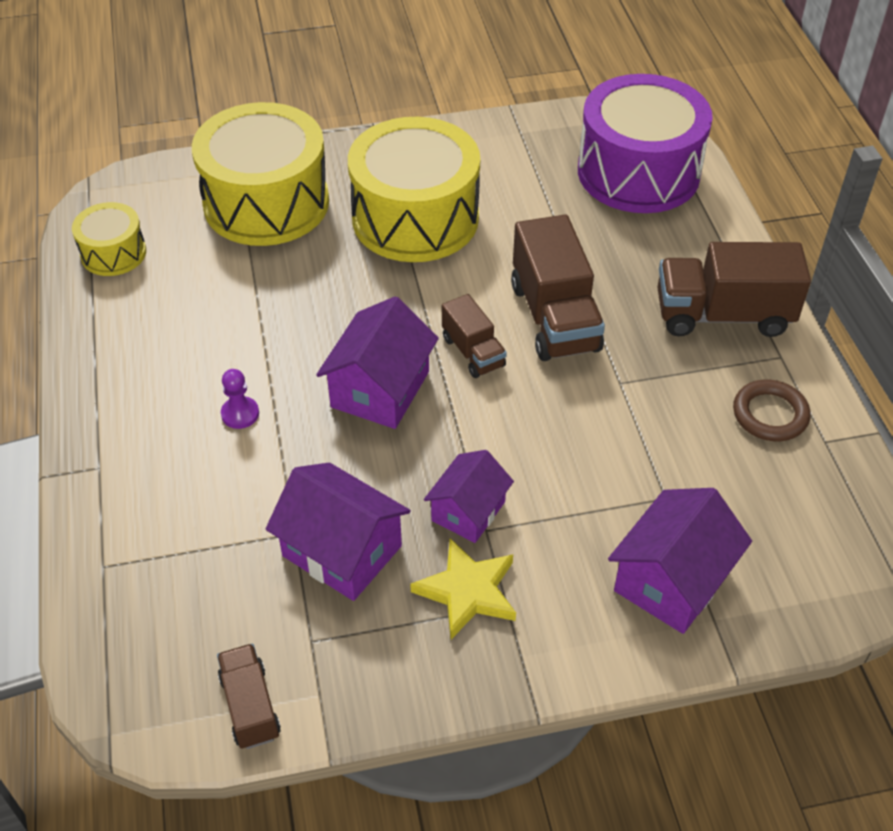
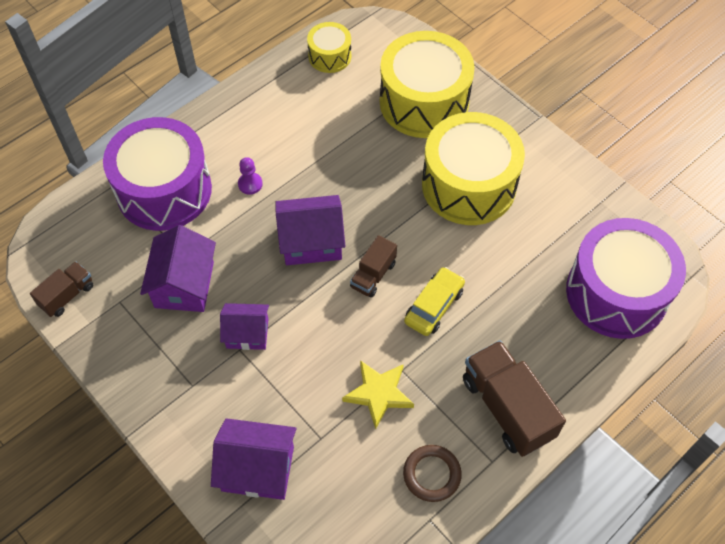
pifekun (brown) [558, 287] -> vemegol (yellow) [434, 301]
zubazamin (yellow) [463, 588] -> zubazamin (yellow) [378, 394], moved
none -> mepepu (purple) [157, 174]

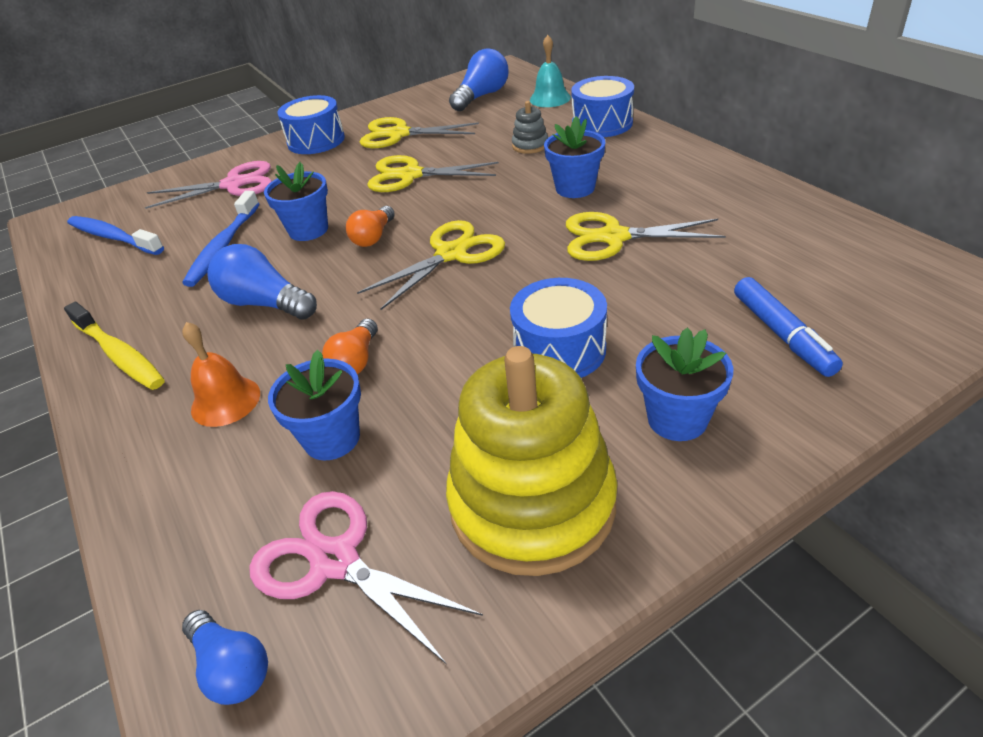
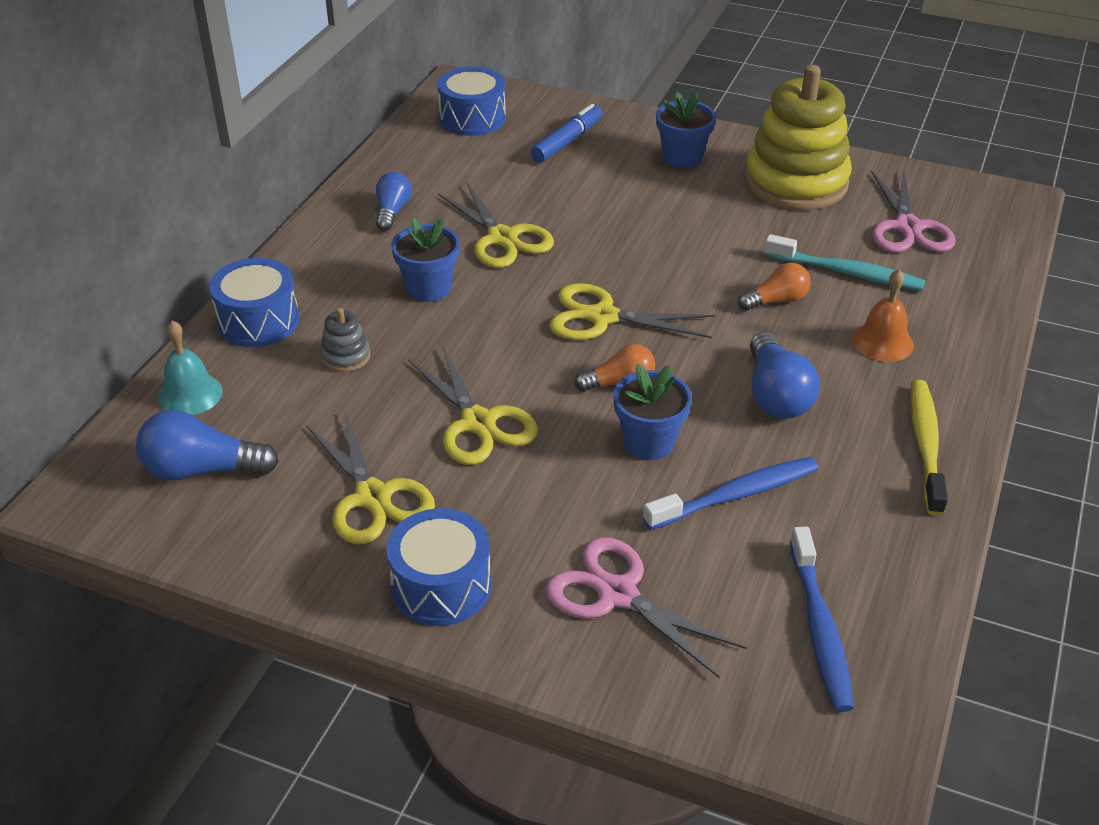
mepepu (blue) [558, 328] -> mepepu (blue) [472, 101], moved
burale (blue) [314, 405] -> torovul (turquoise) [844, 262]
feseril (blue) [225, 657] -> feseril (blue) [394, 201], moved

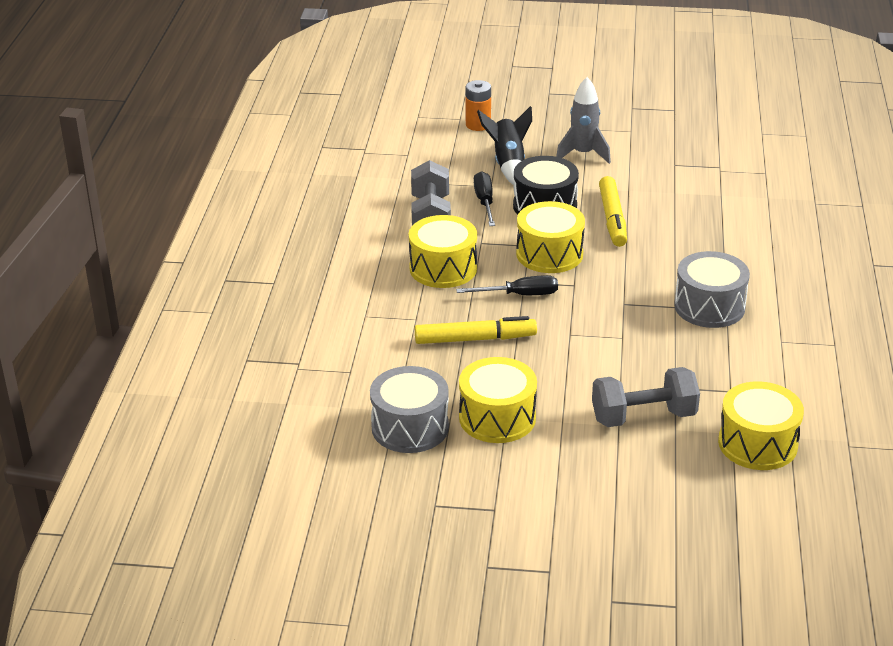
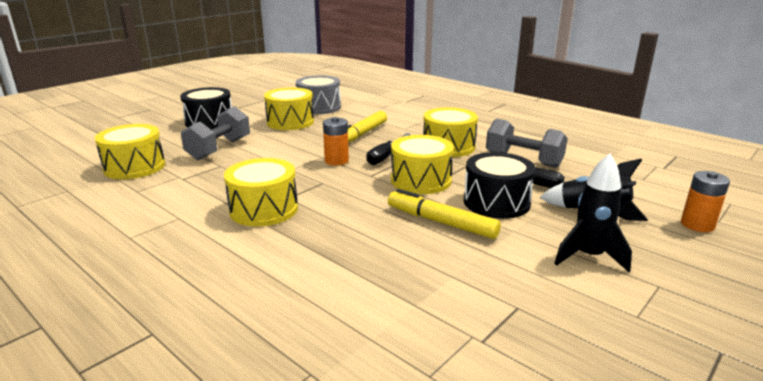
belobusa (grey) [583, 120] -> belobusa (black) [593, 213]
mepepu (grey) [712, 289] -> mepepu (yellow) [261, 192]
none -> mepepu (black) [205, 108]
none -> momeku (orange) [336, 141]

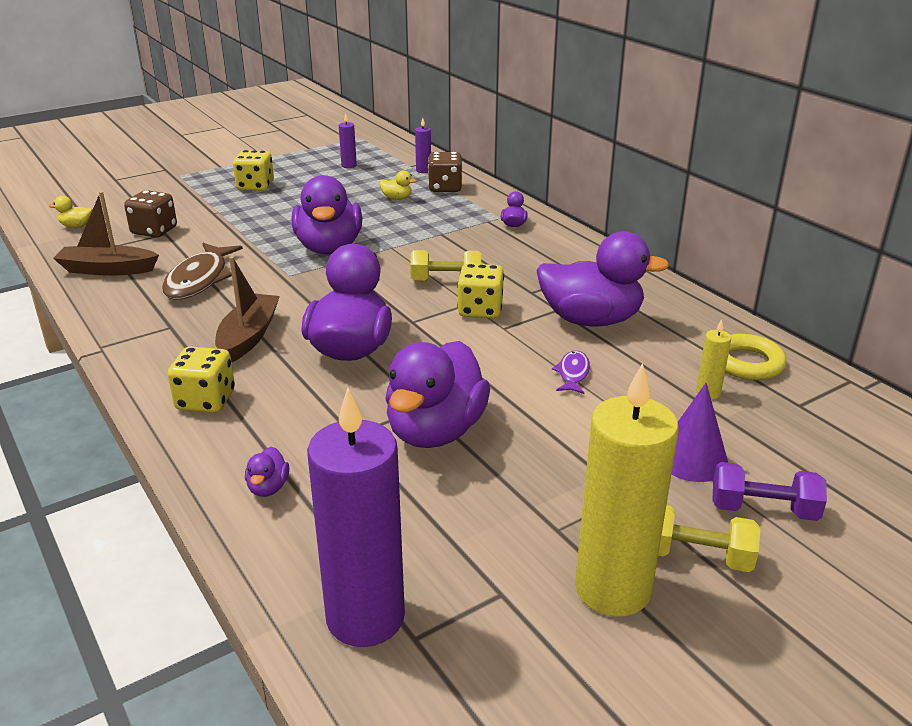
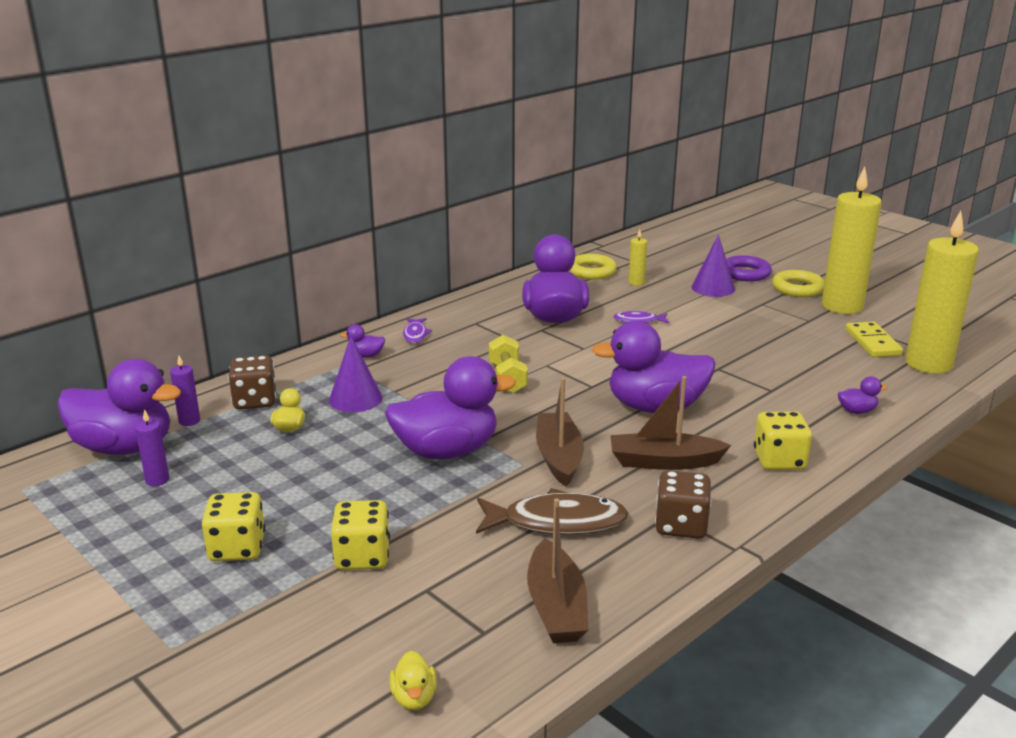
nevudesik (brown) [150, 214] -> nevudesik (brown) [683, 504], moved
nevudesik (yellow) [480, 290] -> nevudesik (yellow) [360, 535], moved
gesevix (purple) [437, 394] -> gesevix (purple) [119, 407], moved
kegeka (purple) [356, 517] -> kegeka (yellow) [942, 292]
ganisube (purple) [769, 491] -> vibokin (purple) [749, 268]
ganisube (yellow) [709, 538] -> vibokin (yellow) [798, 283]
none -> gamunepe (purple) [417, 330]
none -> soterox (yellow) [874, 339]
none -> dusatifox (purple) [356, 374]
none -> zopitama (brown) [560, 432]

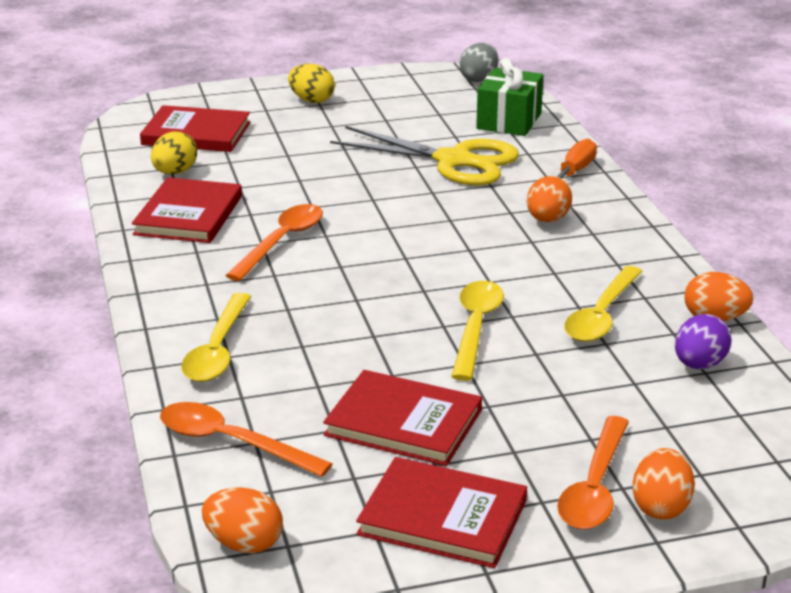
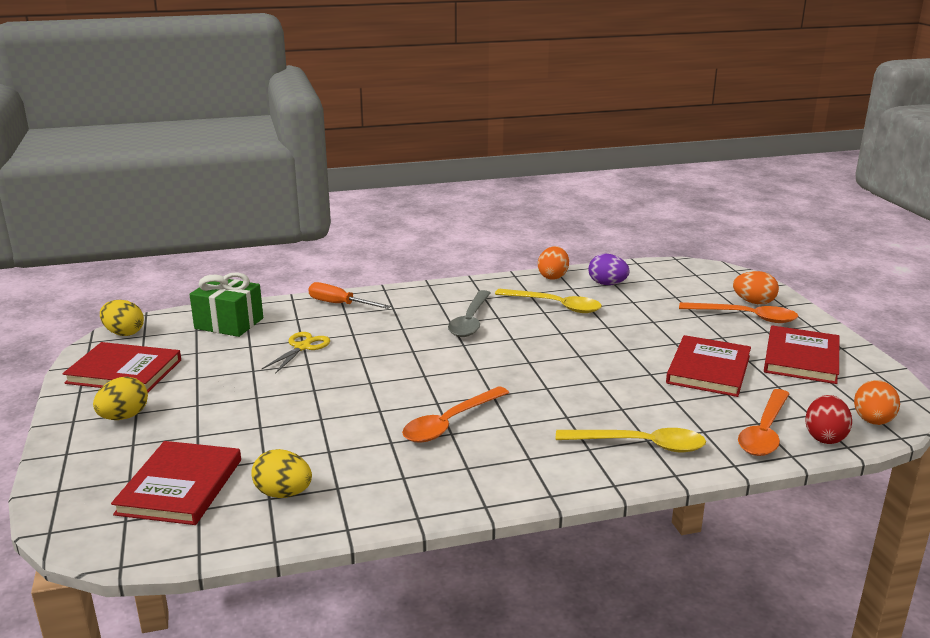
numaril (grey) [479, 62] -> numaril (yellow) [122, 318]
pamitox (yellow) [424, 156] -> pamitox (yellow) [296, 353], x0.50
numaril (orange) [549, 199] -> none
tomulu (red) [187, 210] -> tomulu (red) [121, 367], moved
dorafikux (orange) [274, 242] -> dorafikux (orange) [455, 414], 75 degrees counterclockwise
dorafikux (yellow) [477, 331] -> none
none -> dorafikux (grey) [469, 313]
none -> numaril (red) [829, 419]

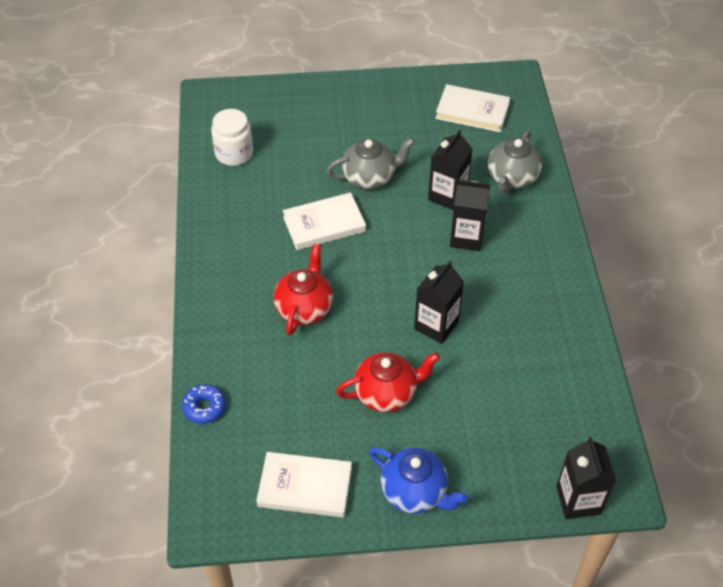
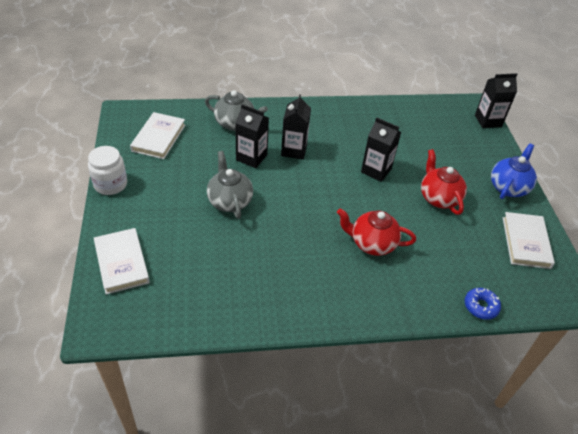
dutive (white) [232, 137] -> dutive (white) [107, 170], moved
tomulu (white) [324, 221] -> tomulu (white) [122, 261], moved

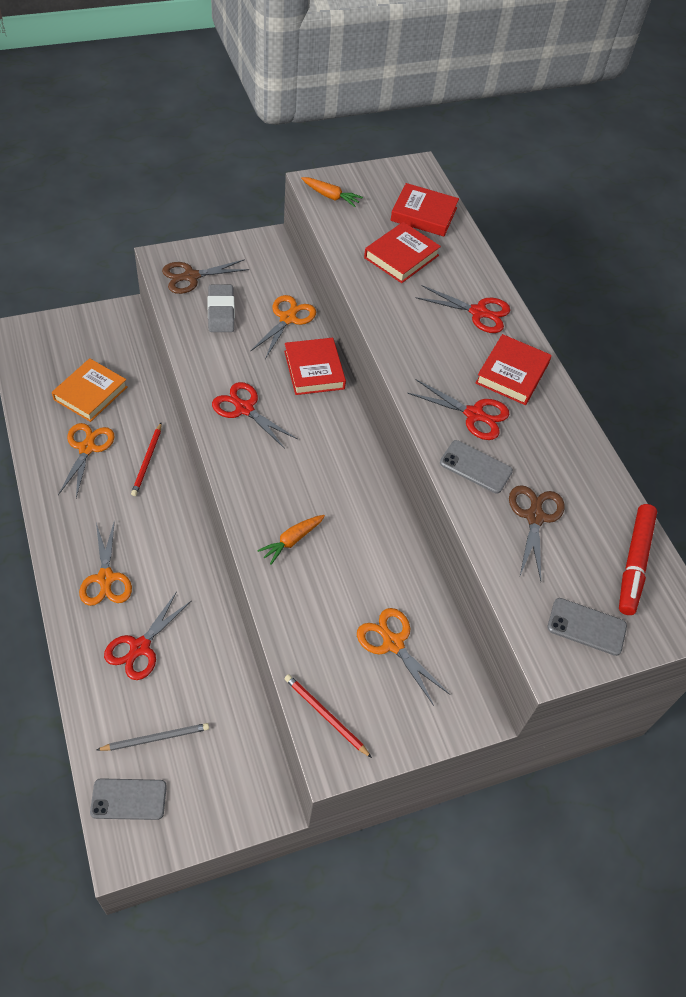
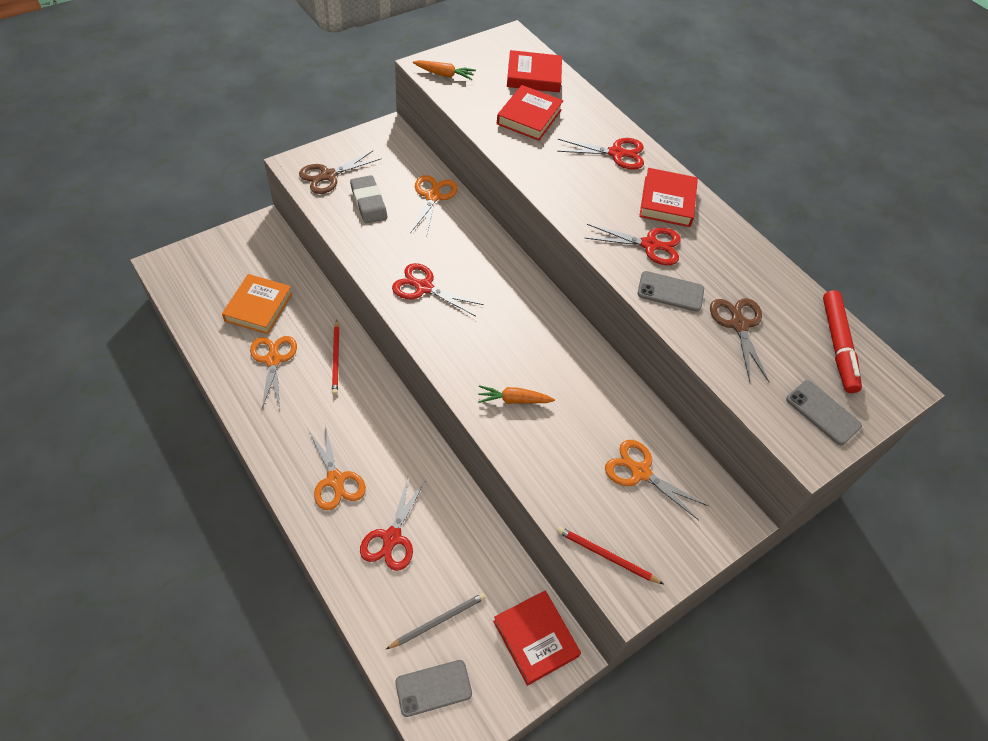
tomulu (red) [315, 366] -> tomulu (red) [537, 638], moved
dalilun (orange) [291, 540] -> dalilun (orange) [516, 394], 60 degrees clockwise
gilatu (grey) [587, 627] -> gilatu (grey) [824, 412], 45 degrees clockwise

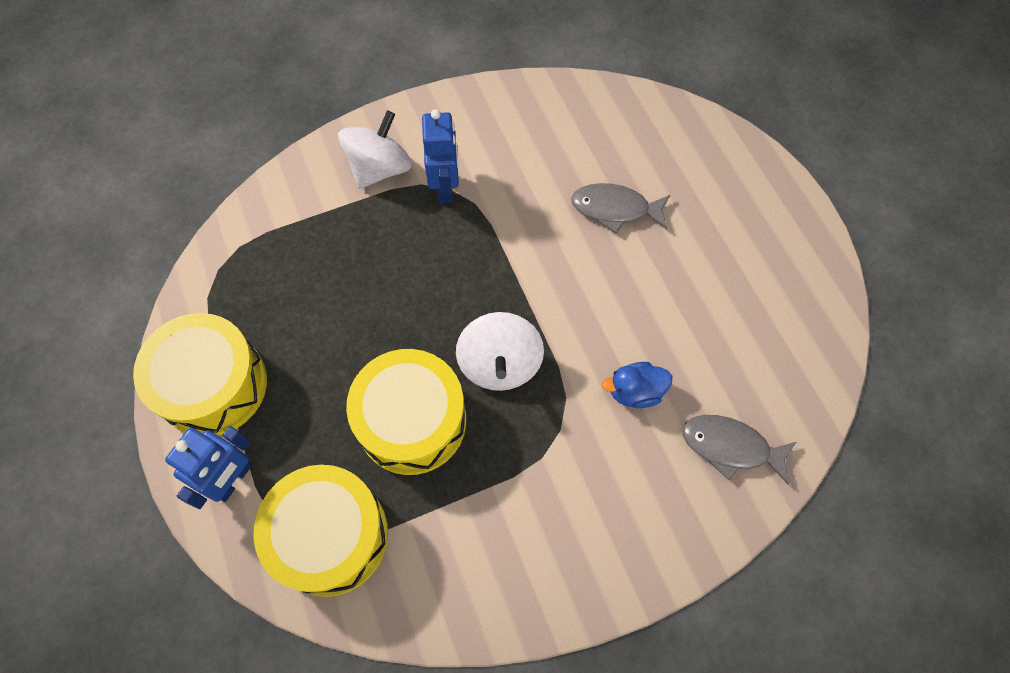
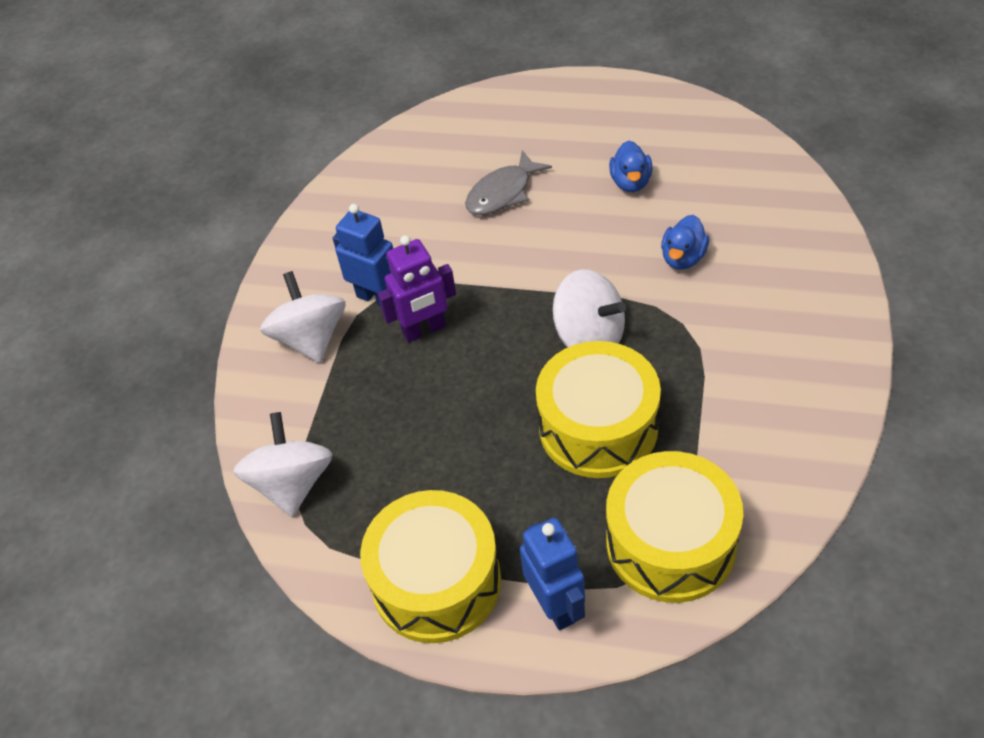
gamunepe (grey) [739, 450] -> none
none -> gesevix (blue) [631, 166]
none -> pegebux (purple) [416, 289]
none -> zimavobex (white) [282, 464]

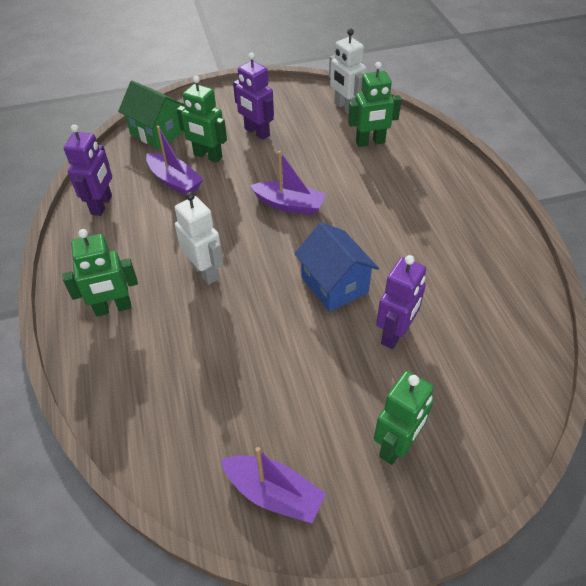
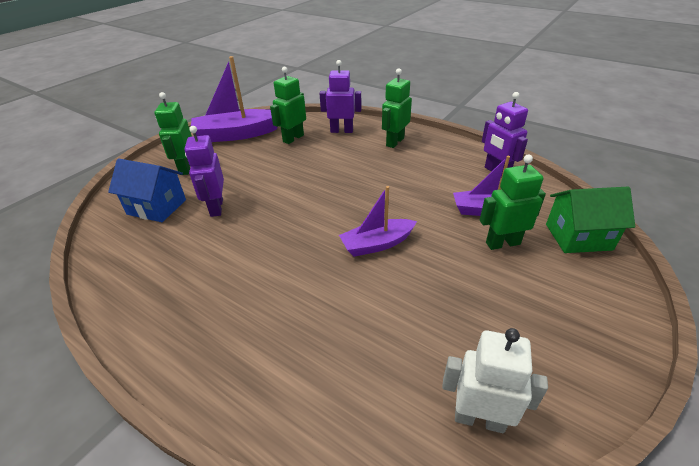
pegebux (purple) [253, 96] -> pegebux (purple) [340, 96], moved
pegebux (green) [374, 104] -> pegebux (green) [288, 105], moved
pegebux (white) [199, 238] -> none
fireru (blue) [336, 267] -> fireru (blue) [147, 190], moved
zopitama (purple) [273, 485] -> zopitama (purple) [234, 99], x1.60

